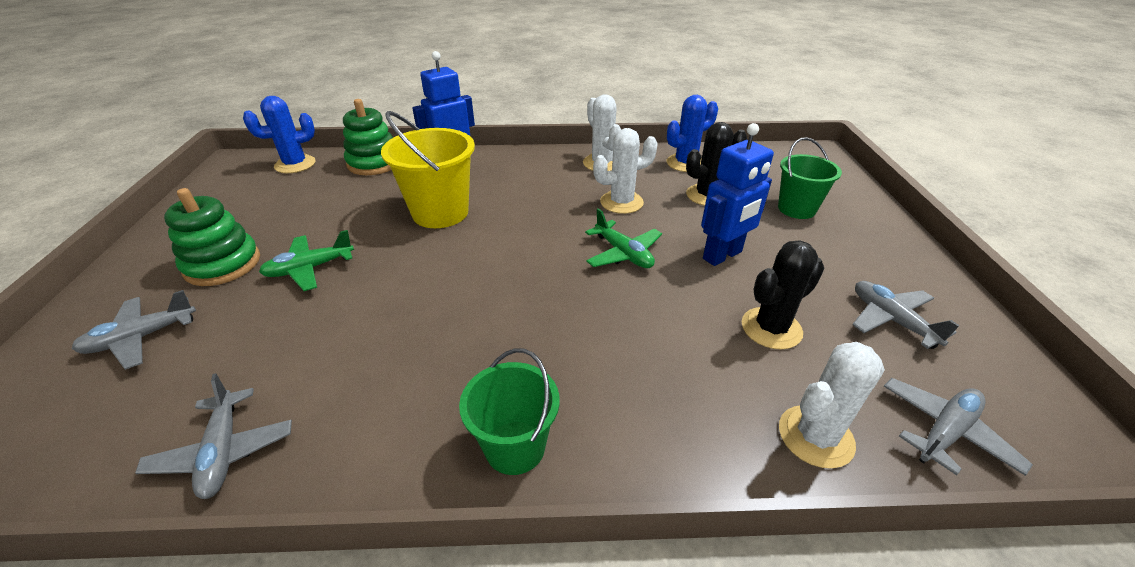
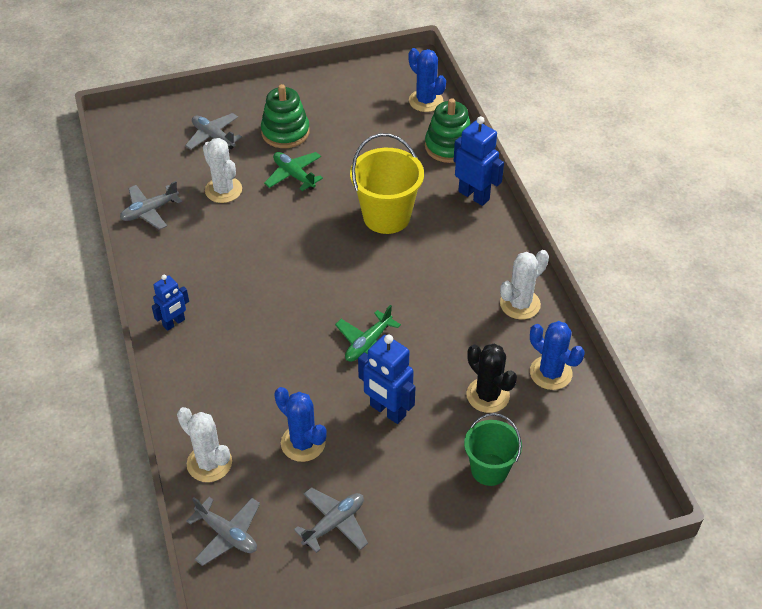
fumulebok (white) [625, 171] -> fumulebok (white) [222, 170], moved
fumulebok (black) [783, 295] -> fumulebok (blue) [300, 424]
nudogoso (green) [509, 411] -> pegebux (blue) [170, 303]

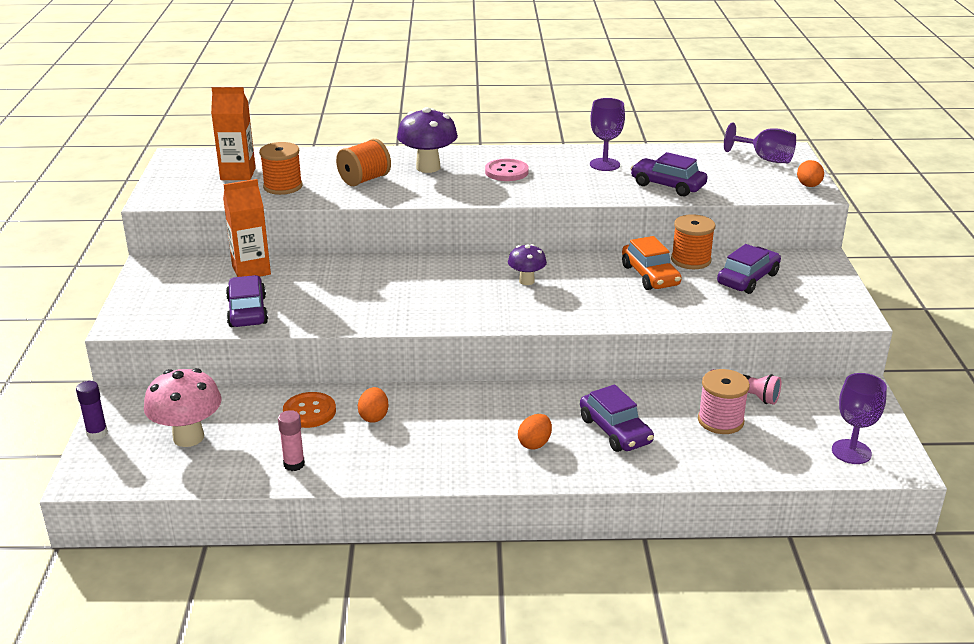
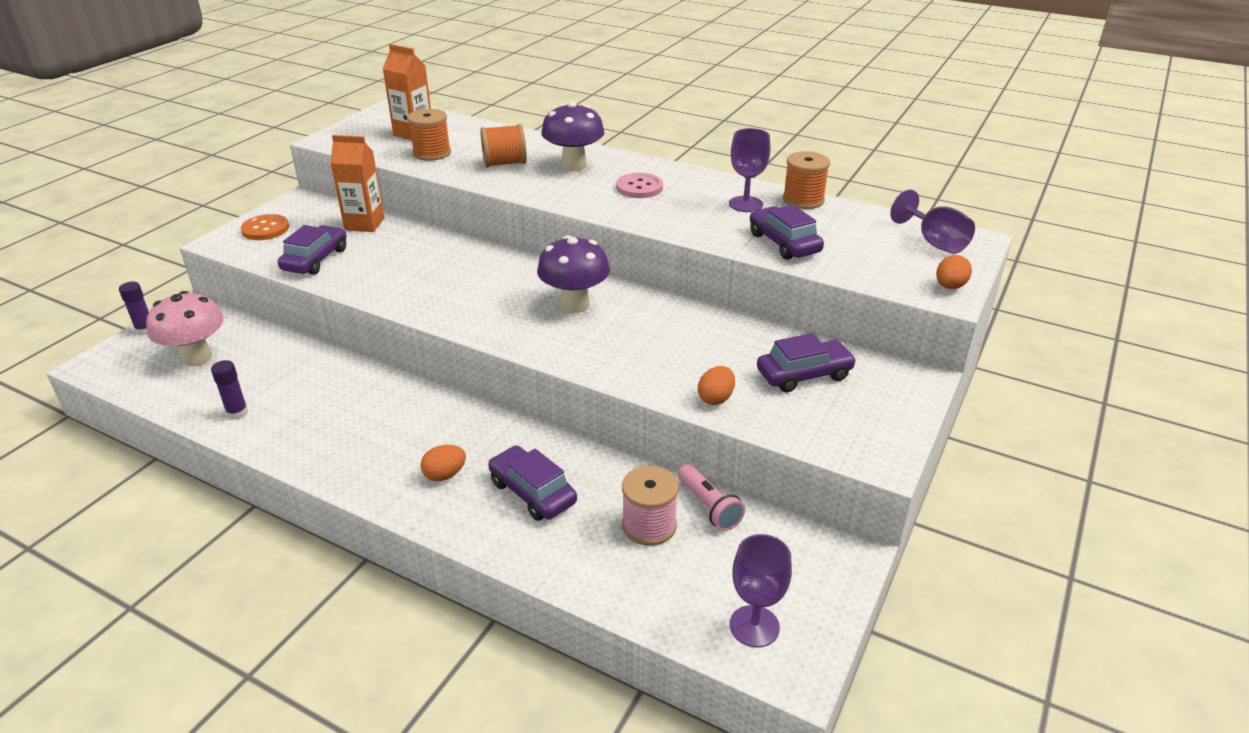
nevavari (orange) [693, 241] -> nevavari (orange) [806, 180], moved
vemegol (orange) [652, 263] -> none
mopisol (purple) [527, 264] -> mopisol (purple) [573, 274], x1.70
vemegol (purple) [617, 418] -> vemegol (purple) [532, 483], 135 degrees clockwise
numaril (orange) [373, 405] -> numaril (orange) [716, 385], moved
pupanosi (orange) [309, 410] -> pupanosi (orange) [265, 227], moved
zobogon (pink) [291, 440] -> zobogon (purple) [229, 390]

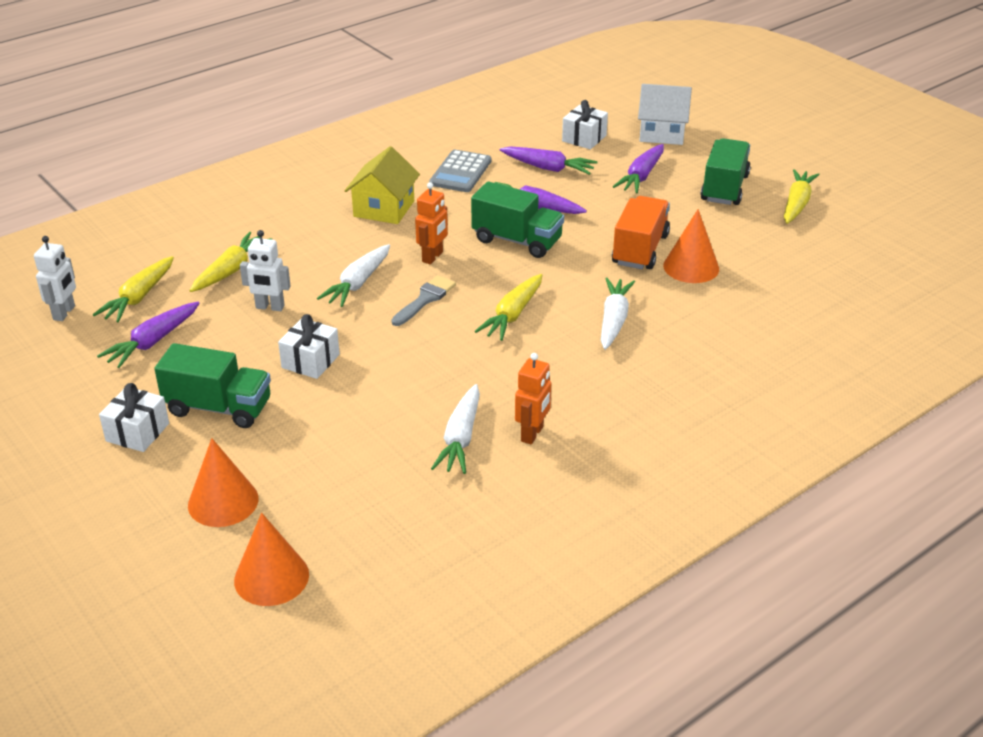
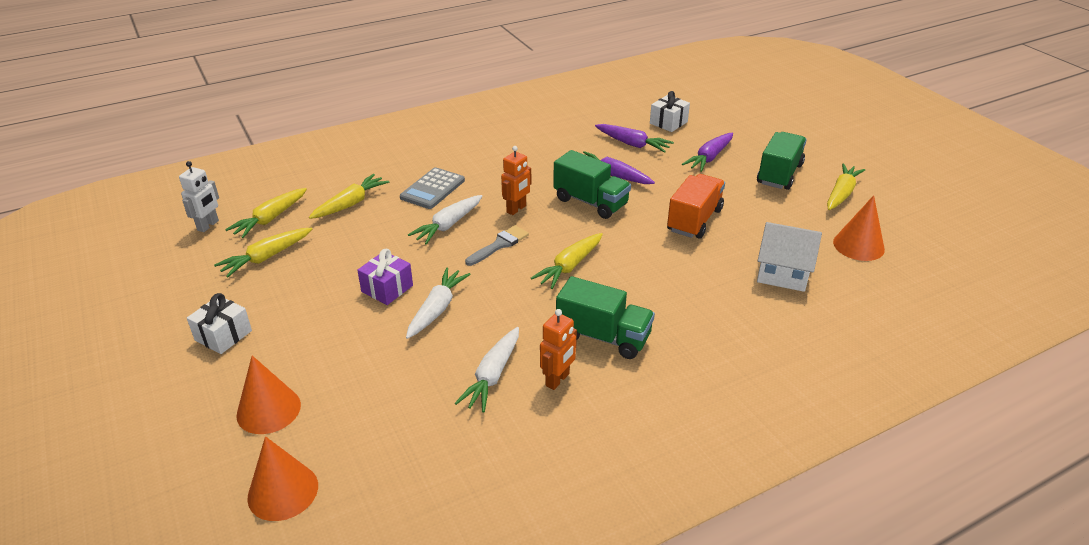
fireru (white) [665, 114] -> fireru (white) [789, 257], moved
fireru (yellow) [382, 185] -> none
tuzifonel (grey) [460, 171] -> tuzifonel (grey) [432, 188], moved
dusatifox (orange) [691, 246] -> dusatifox (orange) [859, 228], moved
pegebux (white) [265, 270] -> none
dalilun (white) [618, 314] -> dalilun (white) [438, 303], moved
dalilun (purple) [148, 335] -> dalilun (yellow) [263, 252]
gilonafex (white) [309, 346] -> gilonafex (purple) [385, 277]
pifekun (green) [213, 385] -> pifekun (green) [605, 317], moved

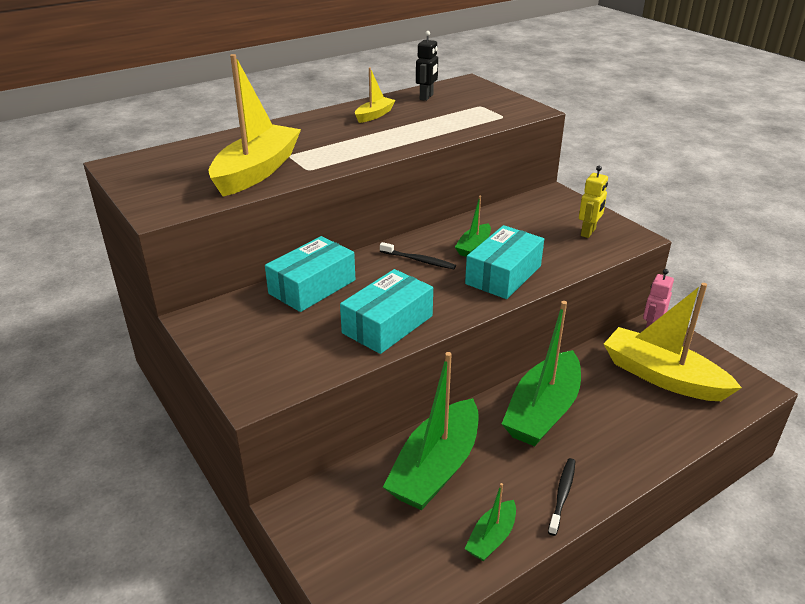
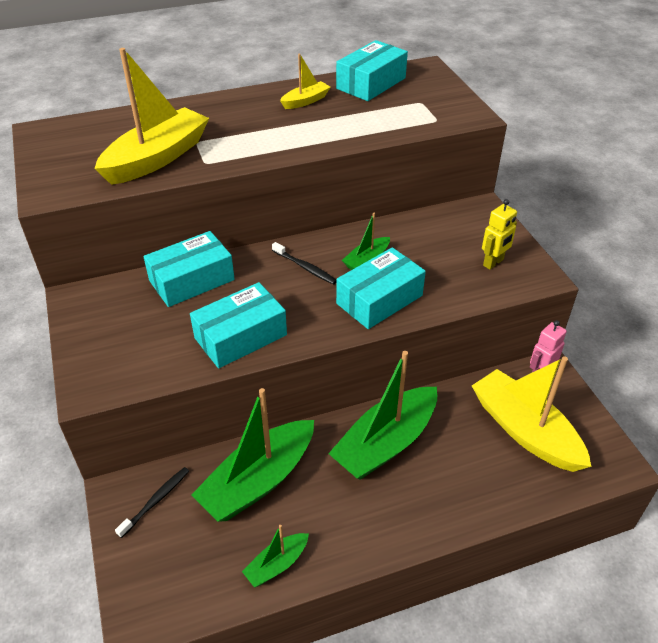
pegebux (black) [427, 66] -> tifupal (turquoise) [372, 70]
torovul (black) [561, 497] -> torovul (black) [152, 502], moved

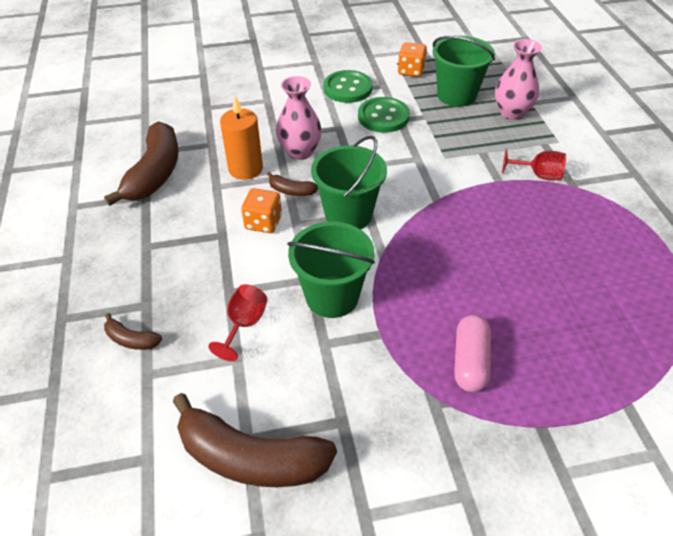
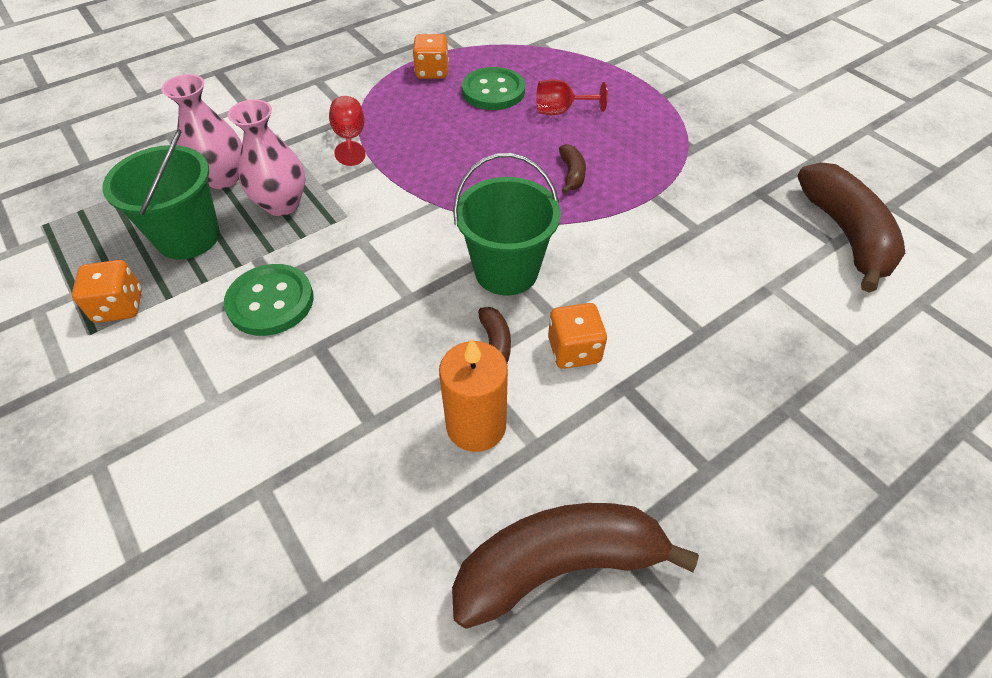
pupanosi (green) [347, 86] -> pupanosi (green) [493, 88], moved
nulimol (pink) [299, 118] -> nulimol (pink) [266, 157], moved
nudogoso (green) [331, 270] -> none
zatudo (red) [238, 322] -> zatudo (red) [572, 97], moved
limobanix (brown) [133, 331] -> limobanix (brown) [572, 169], moved
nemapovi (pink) [472, 353] -> none
none -> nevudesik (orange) [431, 56]

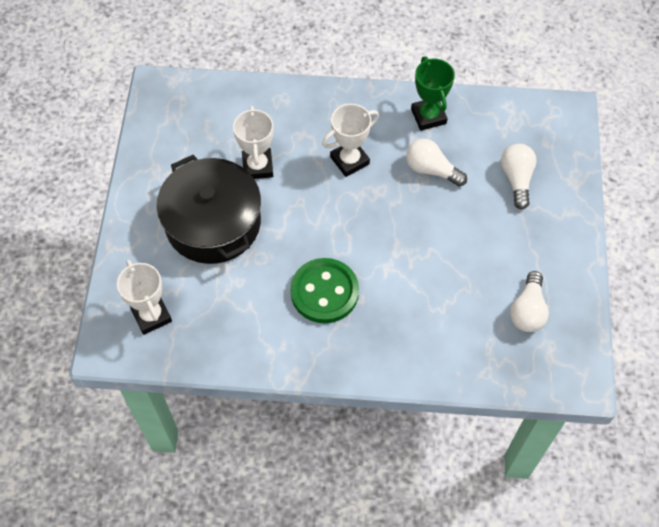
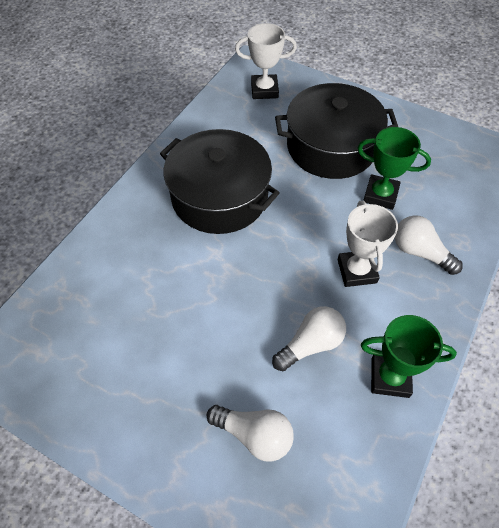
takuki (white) [253, 142] -> takuki (green) [394, 168]
pupanosi (green) [324, 290] -> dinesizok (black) [220, 181]
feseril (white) [529, 301] -> feseril (white) [429, 245], moved

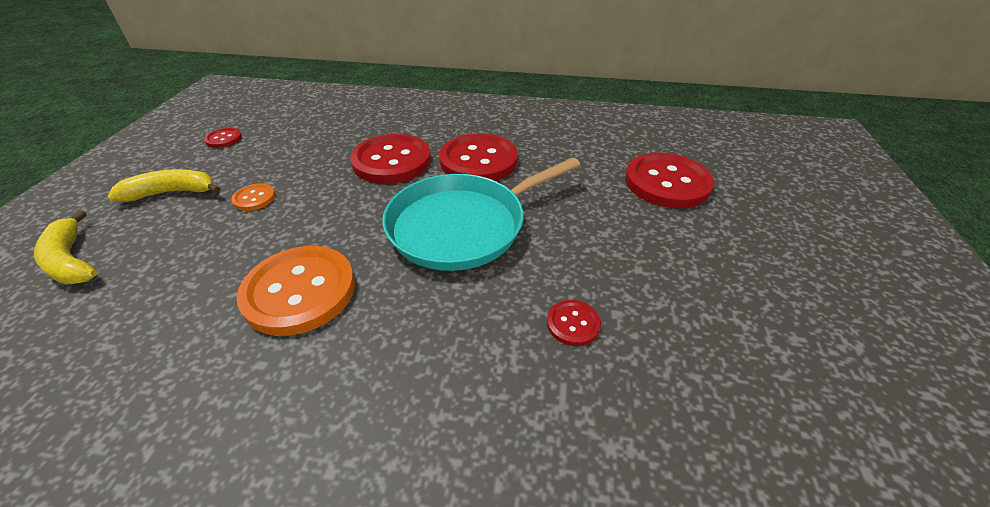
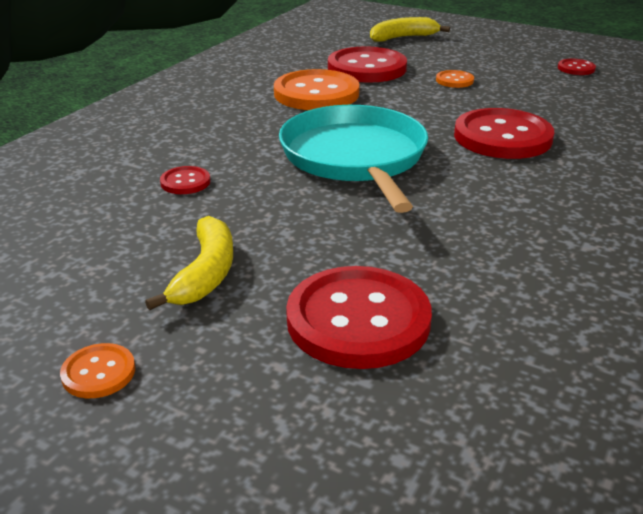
pupanosi (red) [478, 157] -> pupanosi (red) [367, 64], moved
limobanix (yellow) [164, 185] -> limobanix (yellow) [189, 263], moved
none -> pupanosi (orange) [97, 370]

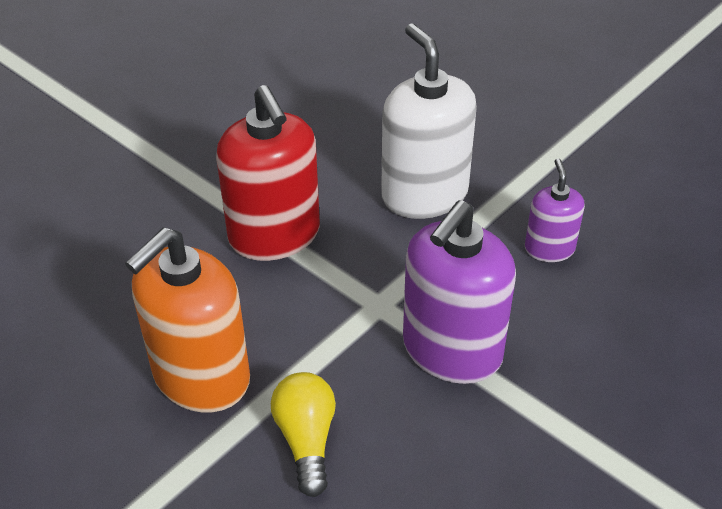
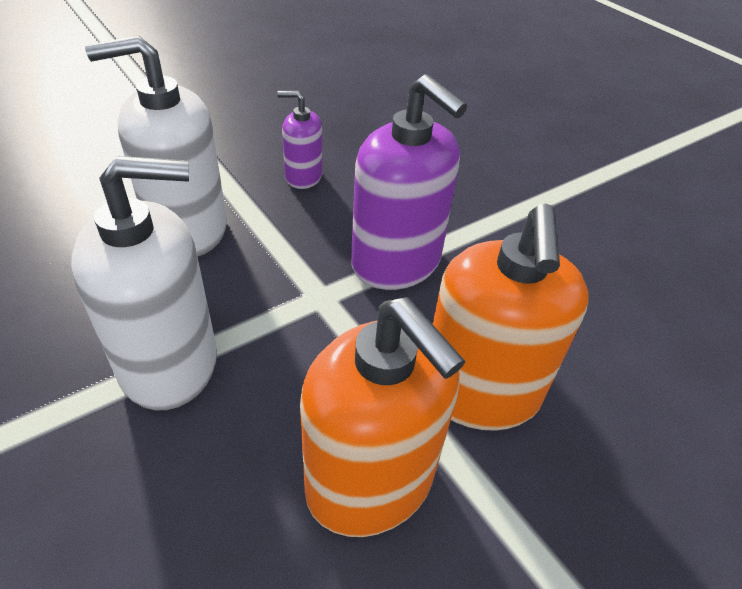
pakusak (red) [268, 173] -> pakusak (white) [144, 283]
feseril (yellow) [303, 434] -> pakusak (orange) [511, 317]

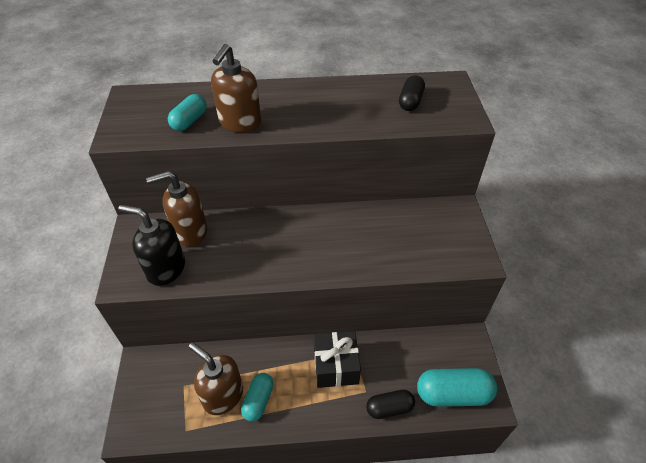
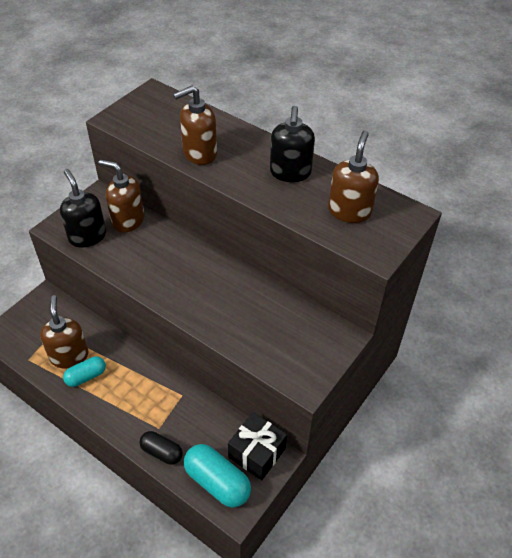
nemapovi (black) [412, 93] -> pakusak (brown) [353, 177]
nemapovi (turquoise) [187, 112] -> none
gilonafex (black) [337, 359] -> gilonafex (black) [257, 446], moved
none -> pakusak (black) [292, 144]

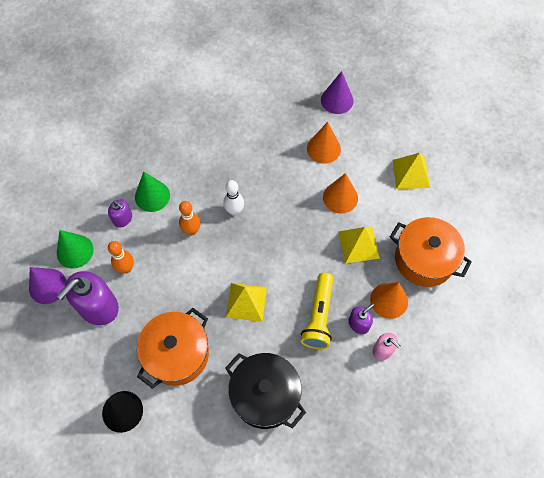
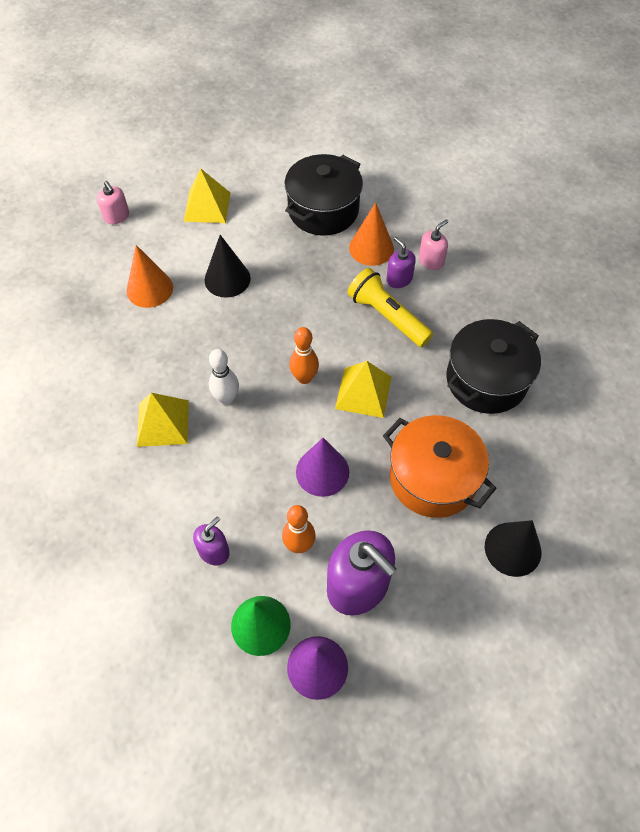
dusatifox (purple) [337, 92] -> dusatifox (purple) [322, 467], moved
dusatifox (green) [152, 191] -> none
dusatifox (orange) [340, 193] -> dusatifox (black) [228, 266]
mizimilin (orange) [189, 218] -> mizimilin (orange) [304, 355], moved
dinesizok (orange) [431, 252] -> dinesizok (black) [324, 195]
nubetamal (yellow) [359, 245] -> nubetamal (yellow) [163, 420], moved
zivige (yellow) [317, 311] -> zivige (yellow) [390, 307], 150 degrees counterclockwise
none -> pakusak (pink) [113, 202]

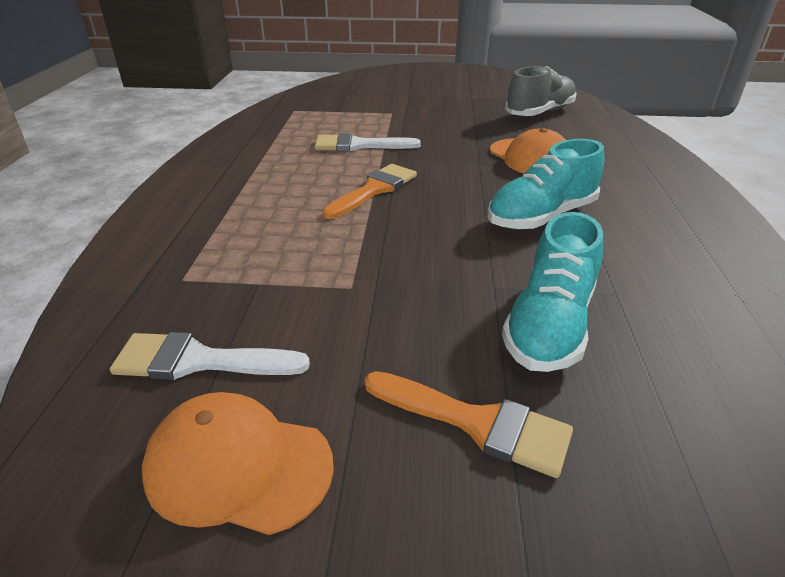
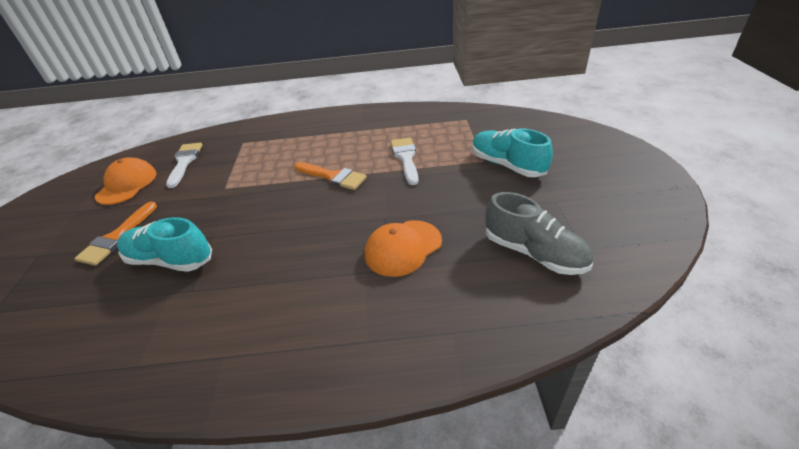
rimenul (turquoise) [546, 184] -> rimenul (turquoise) [512, 152], moved

